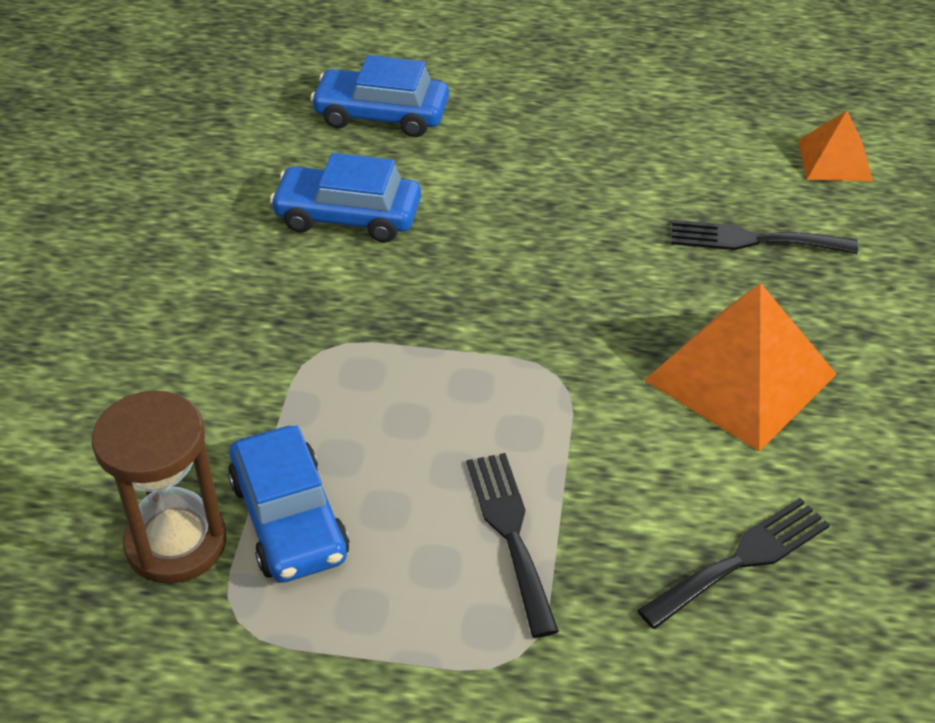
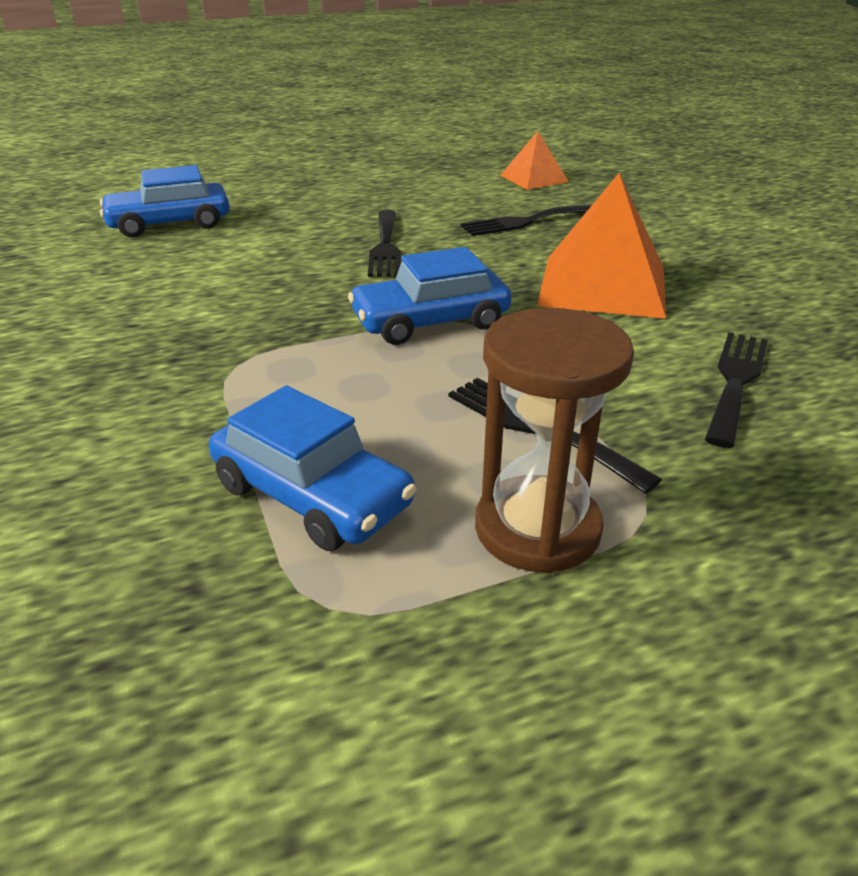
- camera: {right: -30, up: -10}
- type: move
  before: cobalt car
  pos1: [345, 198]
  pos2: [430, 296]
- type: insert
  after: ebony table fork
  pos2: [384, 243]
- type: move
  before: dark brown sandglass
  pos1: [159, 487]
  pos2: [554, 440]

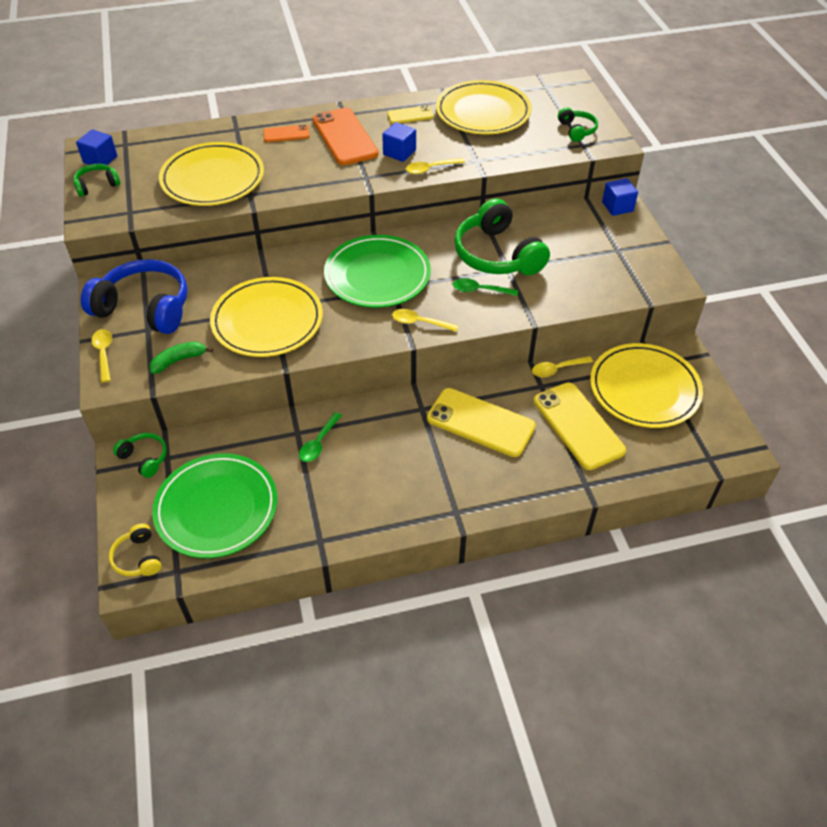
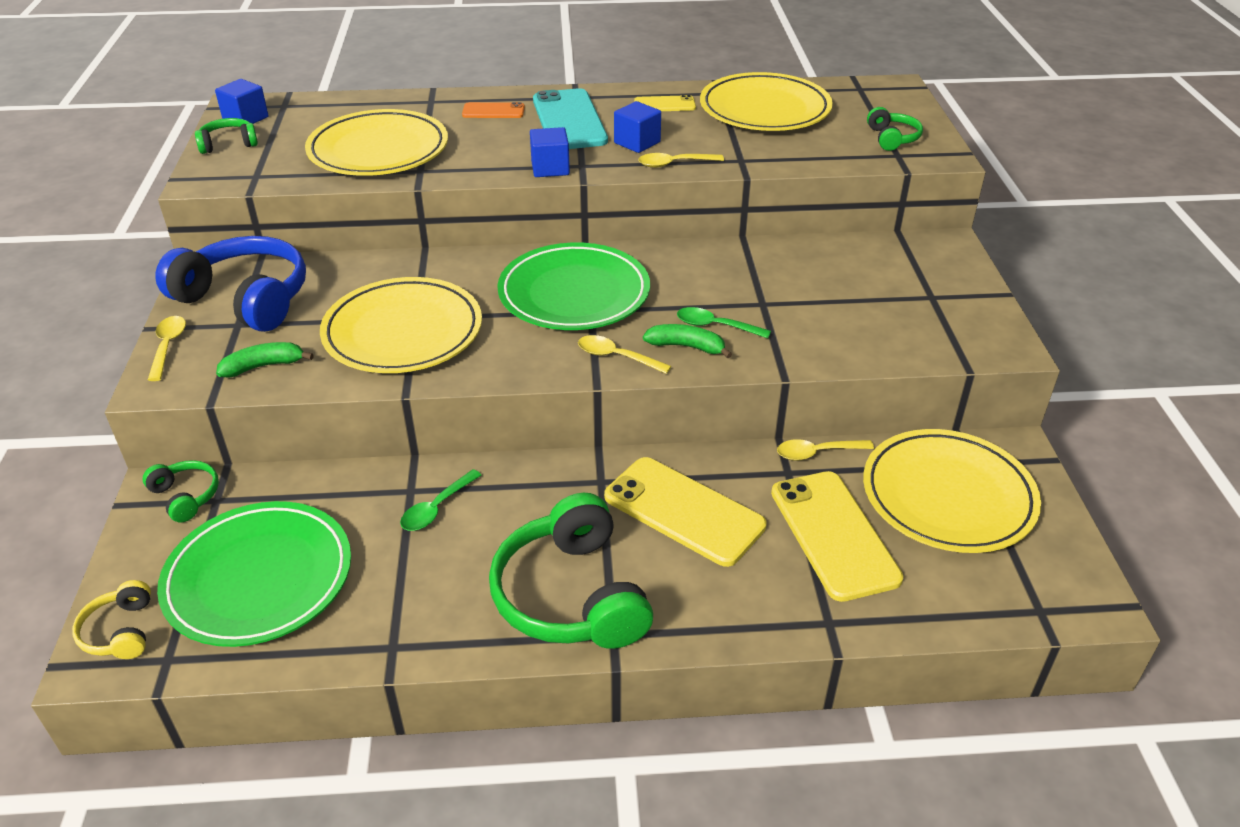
- camera: {right: 10, up: -10}
- type: move
  before: emerald over-ear headphones
  pos1: [502, 236]
  pos2: [571, 571]
- type: move
  before: cobalt cube
  pos1: [620, 197]
  pos2: [550, 152]
- type: recolor
  before: orange mobile phone
  after: teal mobile phone
  pos1: [345, 136]
  pos2: [570, 118]
- type: insert
  after: emerald banana
  pos2: [687, 341]

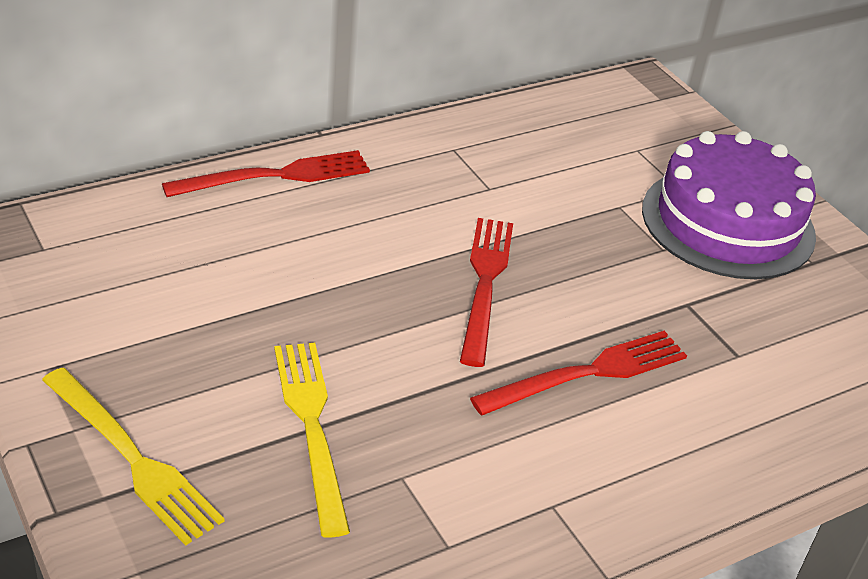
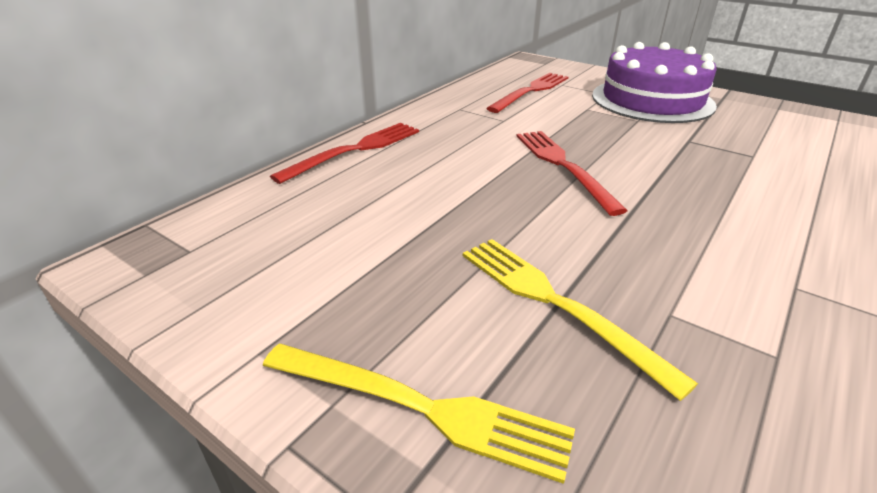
- camera: {right: -20, up: -5}
- type: move
  before: red table fork
  pos1: [578, 373]
  pos2: [527, 93]

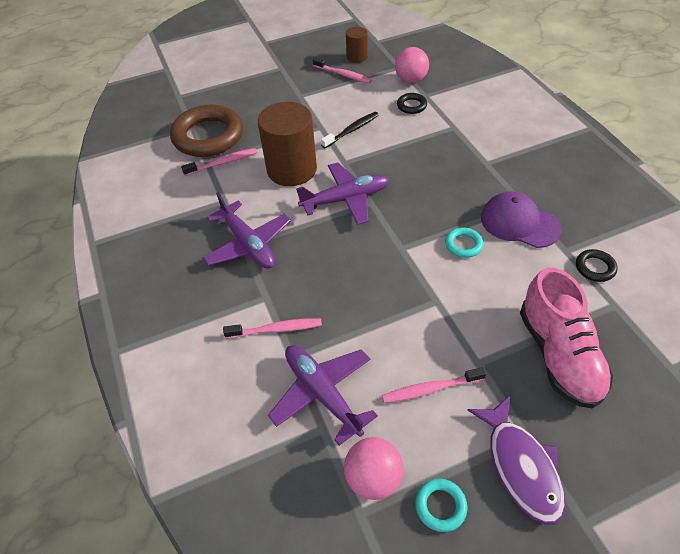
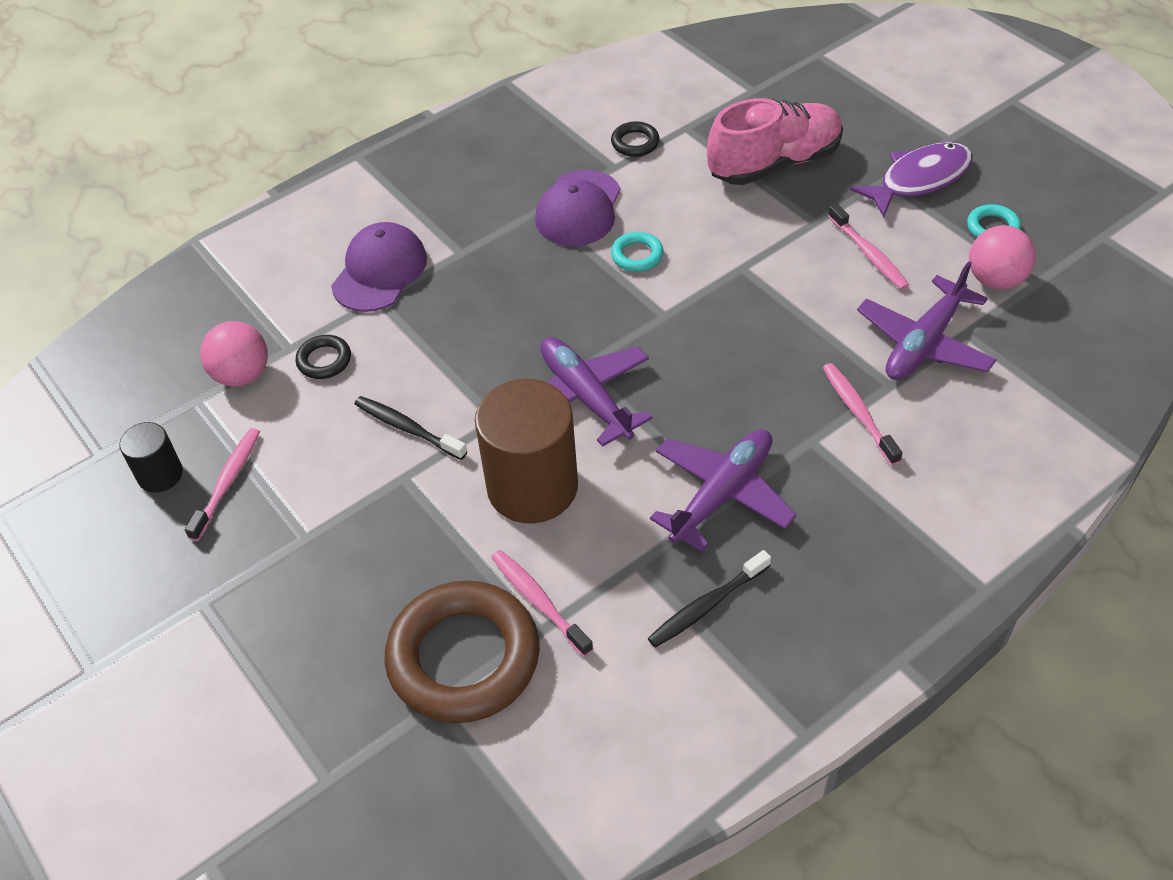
- camera: {right: -105, up: 0}
- type: recolor
  before: dark brown cylinder shape
  after: ebony cylinder shape
  pos1: [357, 45]
  pos2: [151, 457]
- type: insert
  after: purple baseball cap
  pos2: [379, 267]
- type: insert
  after: ebony tooth brush
  pos2: [709, 599]

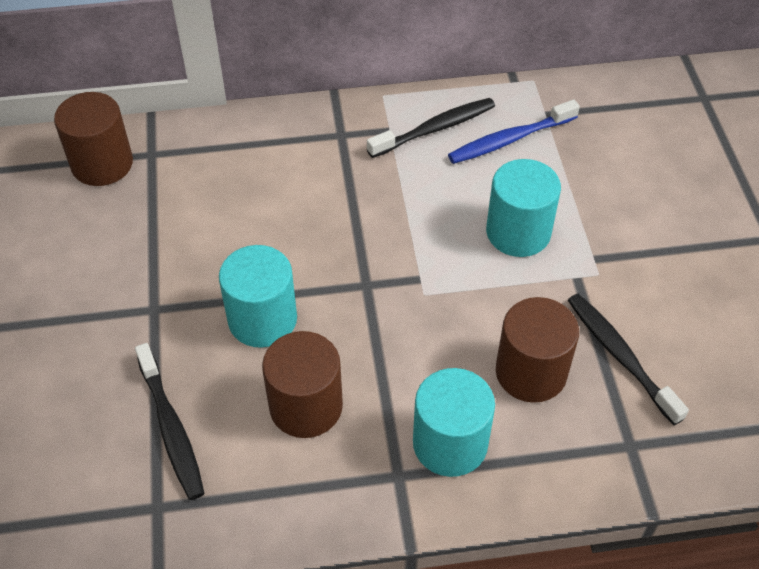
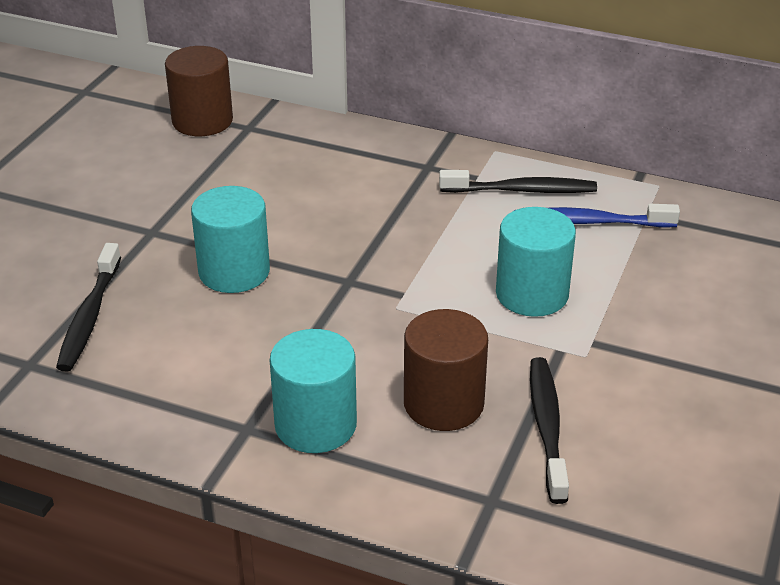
- camera: {right: 30, up: -15}
- type: delete
  before: dark brown cylinder shape
  pos1: [302, 384]

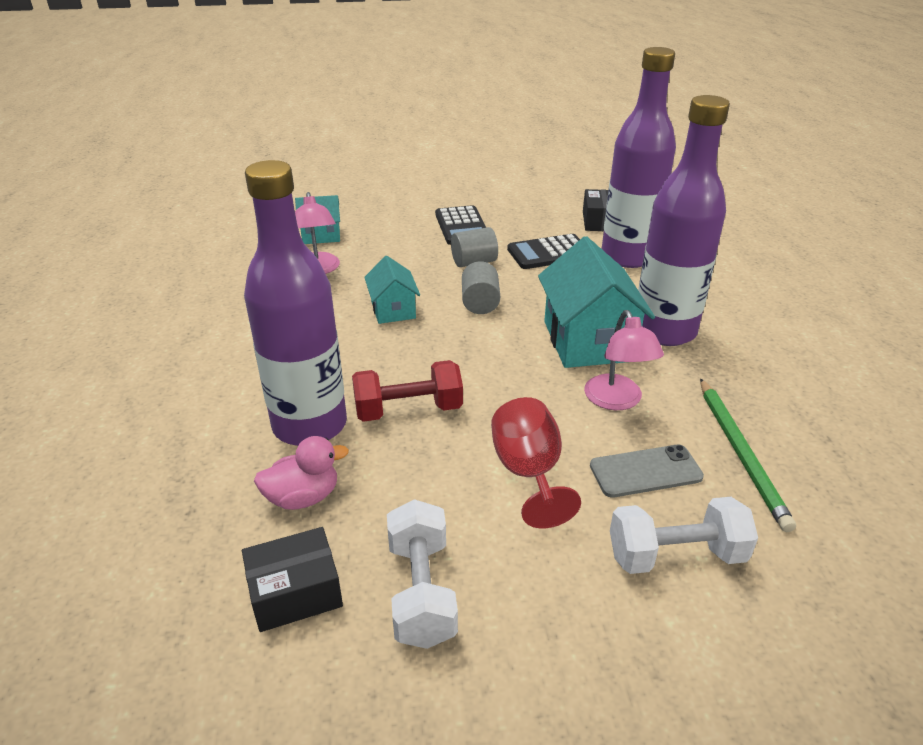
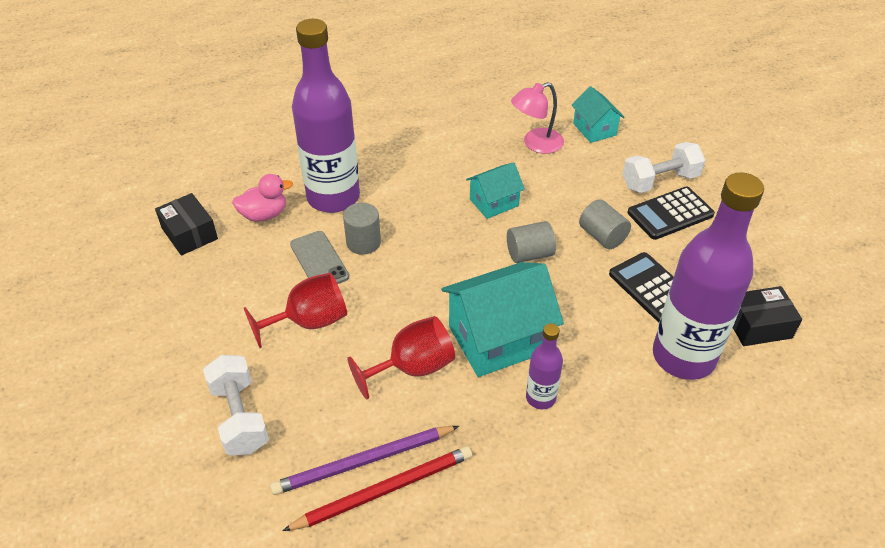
- camera: {right: 75, up: 10}
- type: rotate
  before: rosy rubber duck
  pos1: [301, 473]
  pos2: [262, 198]
  turn: -75
- type: recolor
  before: emerald wooden pencil
  after: purple wooden pencil
  pos1: [748, 455]
  pos2: [364, 460]
- type: insert
  after: red wooden pencil
  pos2: [377, 488]
- type: move
  before: grey mobile phone
  pos1: [647, 471]
  pos2: [319, 257]
- type: replace
  before: red hand weight
  after: grey cylinder shape
  pos1: [407, 391]
  pos2: [362, 229]
- type: replace
  before: rosy reading lamp
  after: red chalice
  pos1: [624, 360]
  pos2: [401, 357]
- type: resize
  before: purple drink bottle
  pos1: [684, 220]
  pos2: [544, 366]
  scale: 0.46
- type: move
  before: pure white hand weight
  pos1: [422, 574]
  pos2: [664, 167]

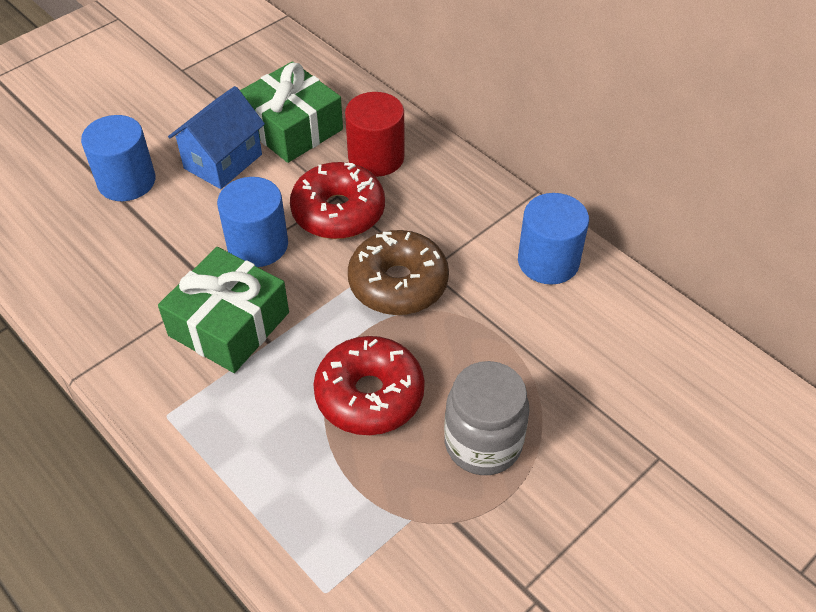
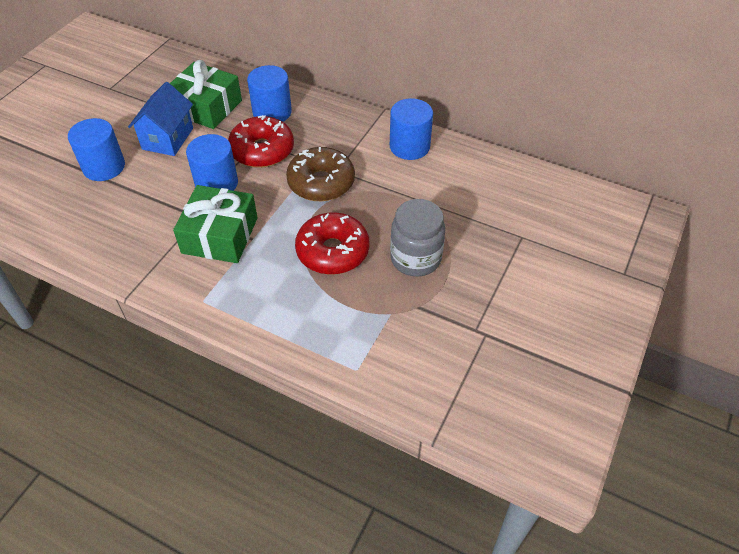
- camera: {right: -20, up: 0}
- type: recolor
  before: red cylinder shape
  after: cobalt cylinder shape
  pos1: [374, 134]
  pos2: [269, 93]

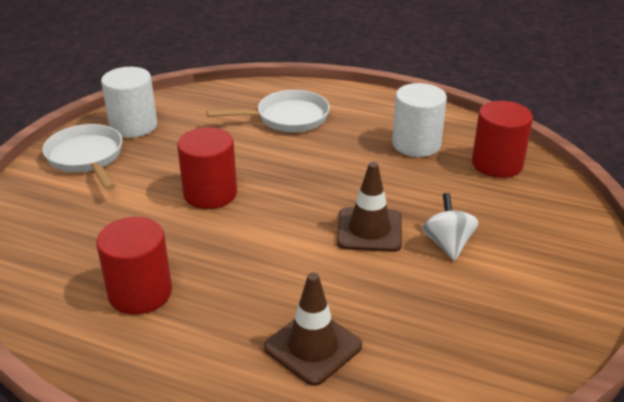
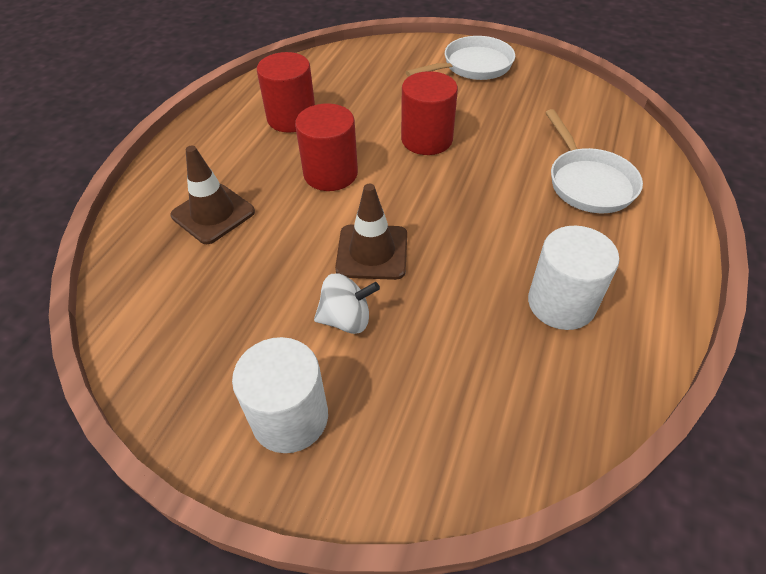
- camera: {right: 90, up: 15}
- type: move
  before: pure white cylinder shape
  pos1: [129, 102]
  pos2: [280, 395]
- type: move
  before: red cylinder shape
  pos1: [502, 139]
  pos2: [326, 147]

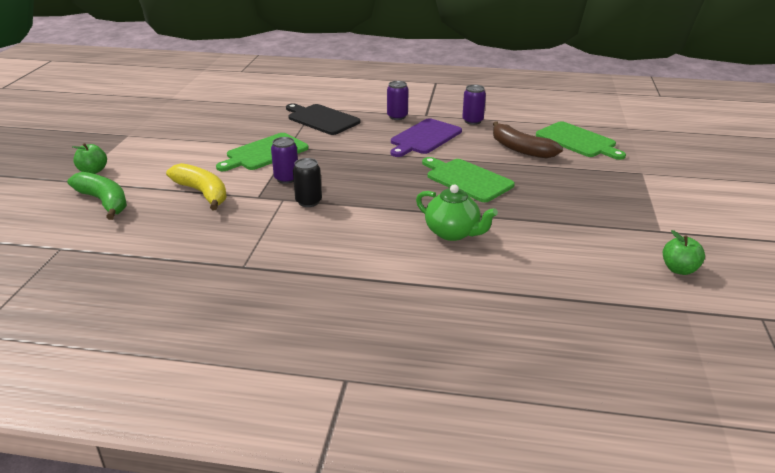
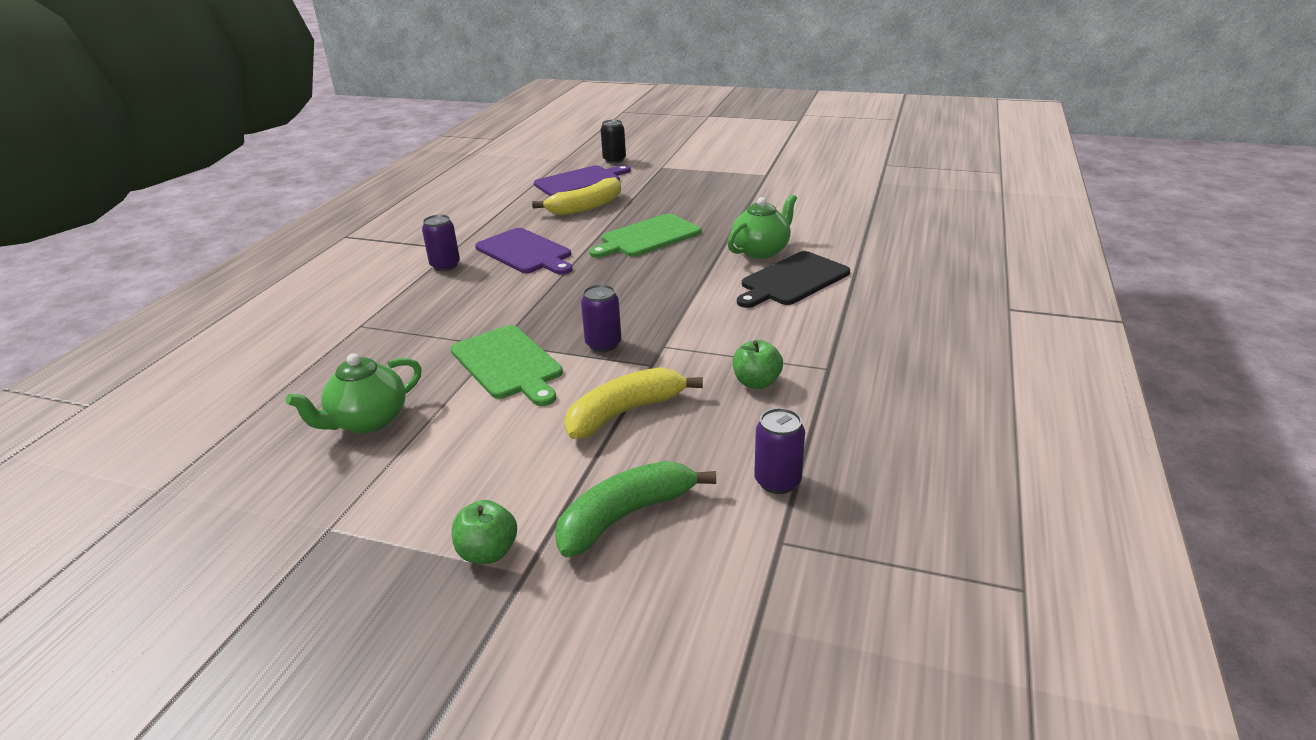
- camera: {right: -80, up: 0}
- type: insert
  after: emerald tea pot
  pos2: [354, 393]
- type: recolor
  before: dark brown banana
  after: golden banana
  pos1: [528, 139]
  pos2: [576, 196]
- type: recolor
  before: emerald bread board
  after: purple bread board
  pos1: [581, 140]
  pos2: [582, 180]
- type: move
  before: ebony can
  pos1: [307, 182]
  pos2: [613, 142]
- type: move
  before: emerald apple
  pos1: [684, 252]
  pos2: [758, 364]
- type: move
  before: ebony bread board
  pos1: [323, 119]
  pos2: [793, 279]
- type: move
  before: purple can
  pos1: [474, 105]
  pos2: [779, 451]

